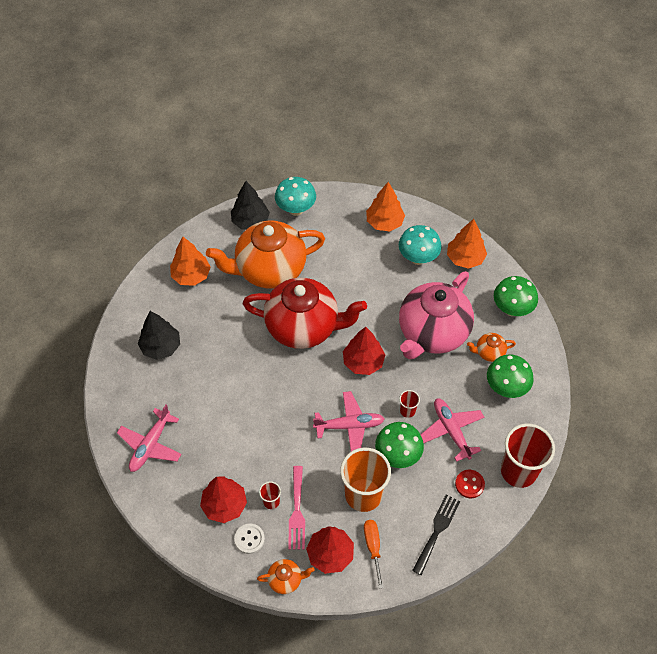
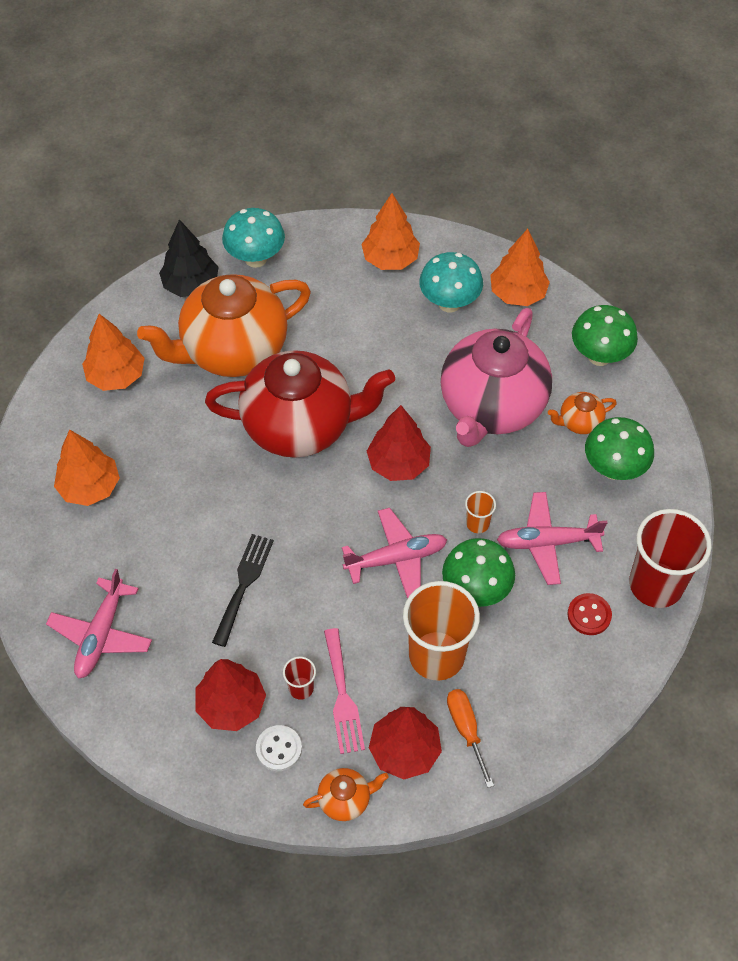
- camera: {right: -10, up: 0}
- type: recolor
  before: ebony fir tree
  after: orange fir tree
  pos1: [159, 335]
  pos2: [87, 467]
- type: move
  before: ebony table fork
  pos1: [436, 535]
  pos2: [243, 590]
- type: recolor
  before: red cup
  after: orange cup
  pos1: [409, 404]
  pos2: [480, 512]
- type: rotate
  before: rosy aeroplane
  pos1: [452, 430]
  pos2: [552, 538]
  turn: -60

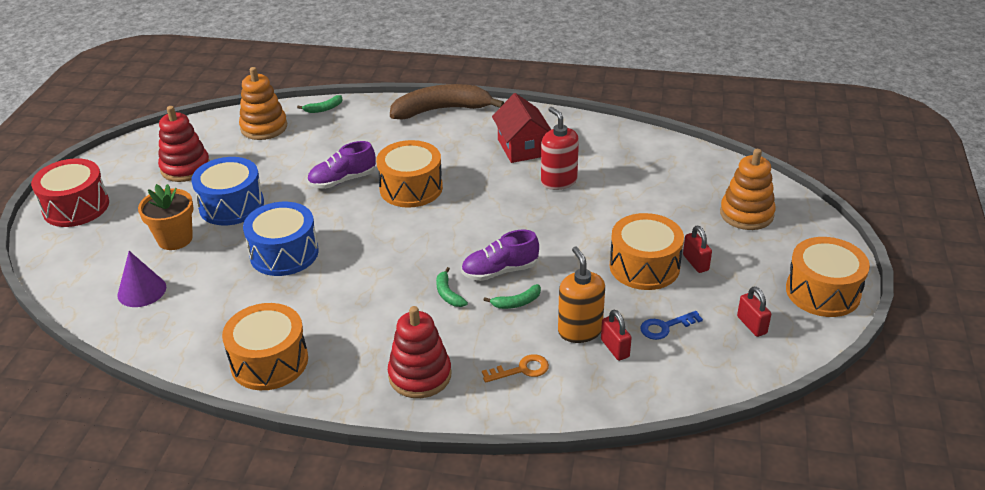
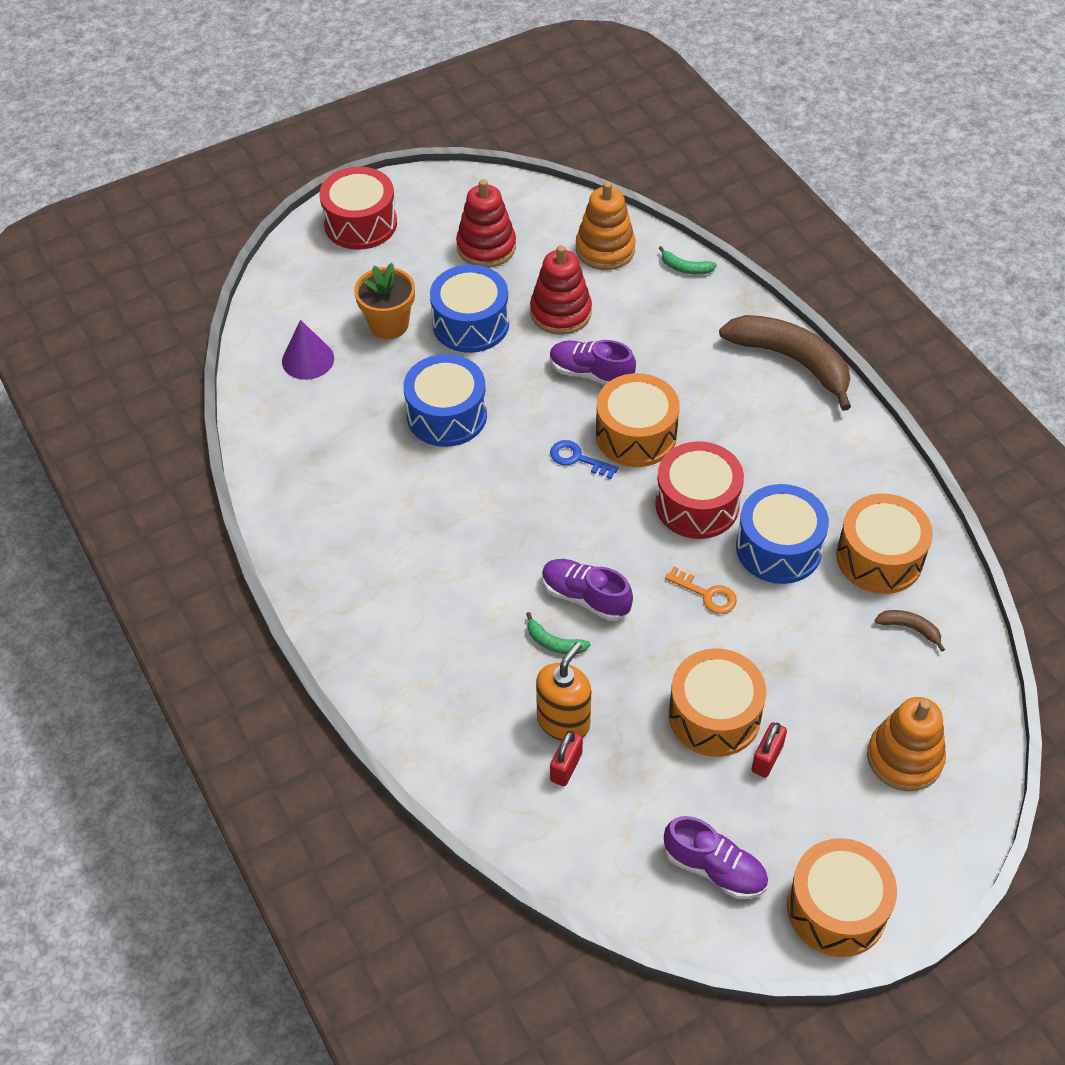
- camera: {right: 50, up: 15}
- type: move
  before: red stacking toy
  pos1: [420, 352]
  pos2: [561, 290]
- type: move
  before: cobalt key
  pos1: [671, 325]
  pos2: [584, 459]
- type: insert
  after: red snare drum
  pos2: [699, 490]
- type: replace
  before: red small lock
  after: purple lace-up shoe
  pos1: [754, 312]
  pos2: [716, 857]
- type: move
  before: orange key
  pos1: [515, 368]
  pos2: [701, 590]
- type: replace
  before: red soap pump
  after: cobalt snare drum
  pos1: [560, 148]
  pos2: [782, 534]
- type: move
  before: orange snare drum
  pos1: [265, 346]
  pos2: [884, 544]
- type: insert
  after: dark brown banana
  pos2: [910, 631]
- type: delete
  before: emerald banana
  pos1: [452, 287]
- type: delete
  before: red toy house
  pos1: [521, 128]

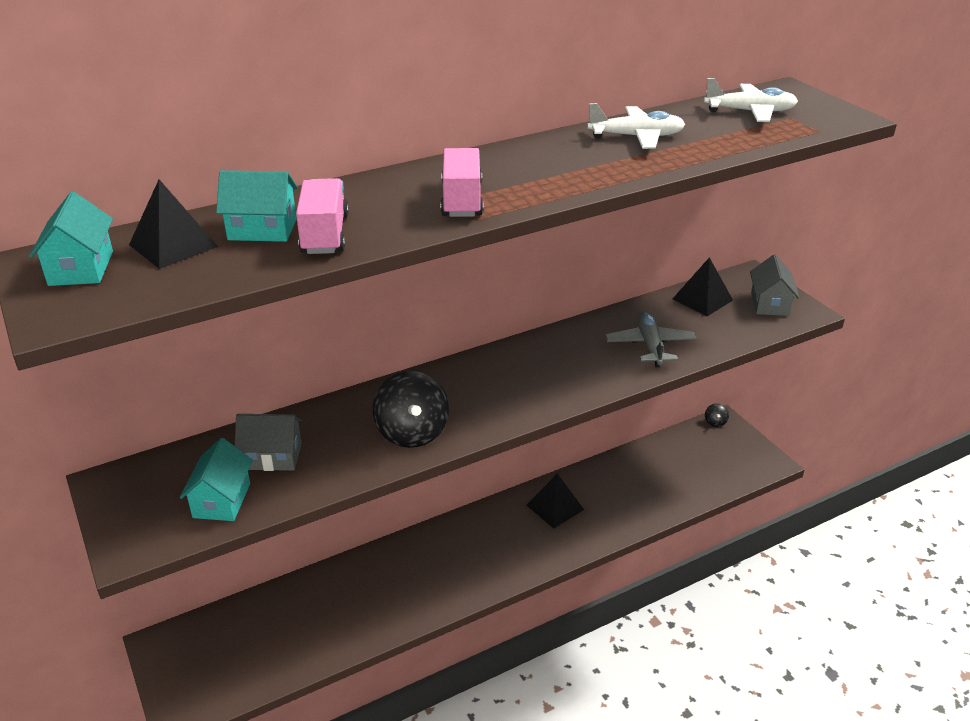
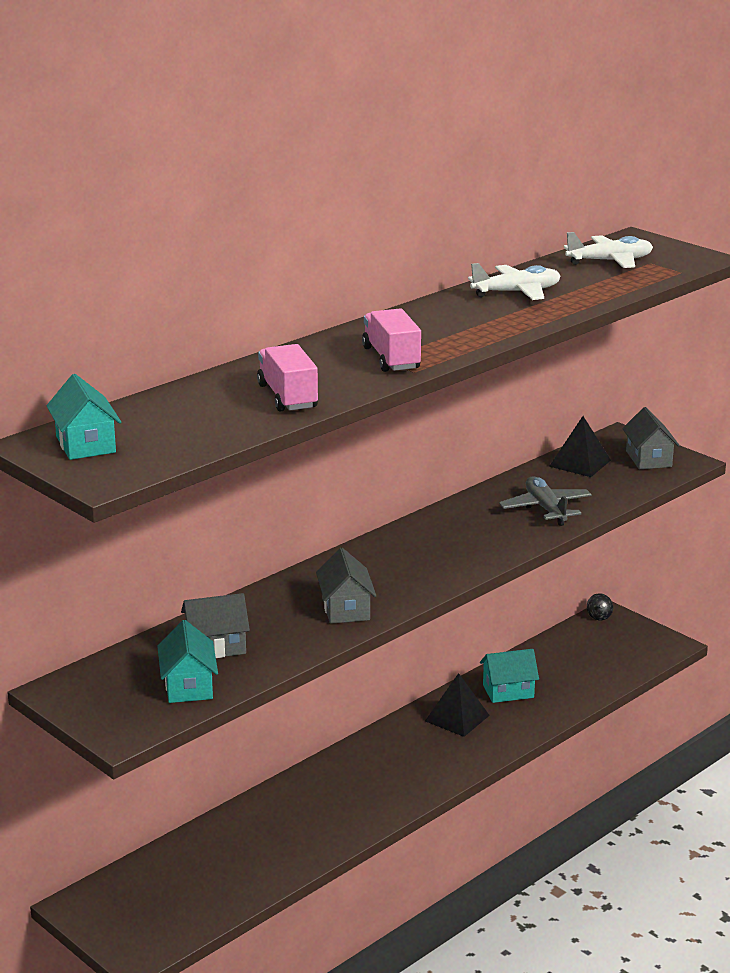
- camera: {right: -15, up: -10}
- type: replace
  before: ebony whirligig
  after: grey toy house
  pos1: [411, 409]
  pos2: [346, 586]
- type: move
  before: teal toy house
  pos1: [257, 206]
  pos2: [509, 676]
- type: delete
  before: ebony solid pyramid
  pos1: [173, 224]

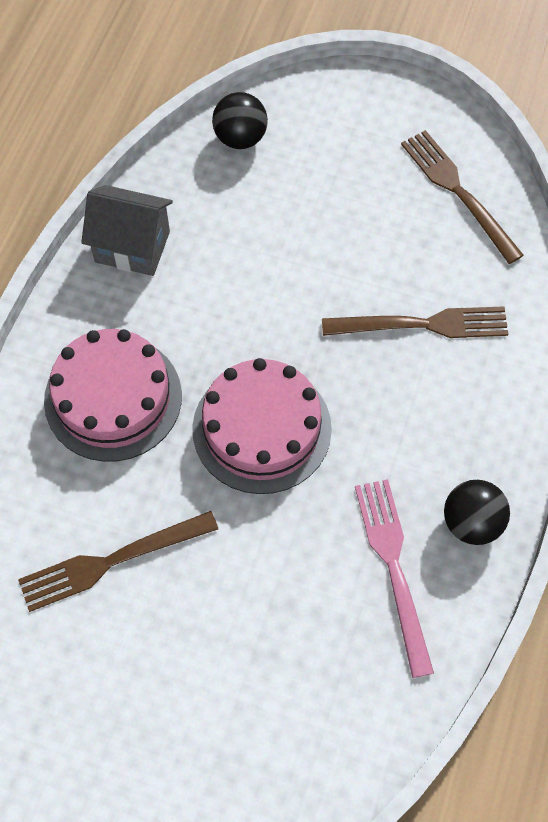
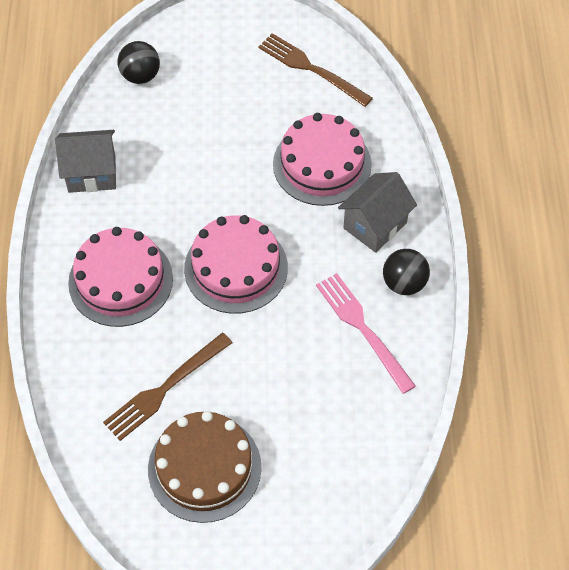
- camera: {right: -20, up: -5}
- type: insert
  after: dark brown layer cake
  pos2: [204, 467]
- type: replace
  before: dark brown table fork
  after: rosy layer cake
  pos1: [415, 322]
  pos2: [322, 159]
- type: insert
  after: grey toy house
  pos2: [377, 212]

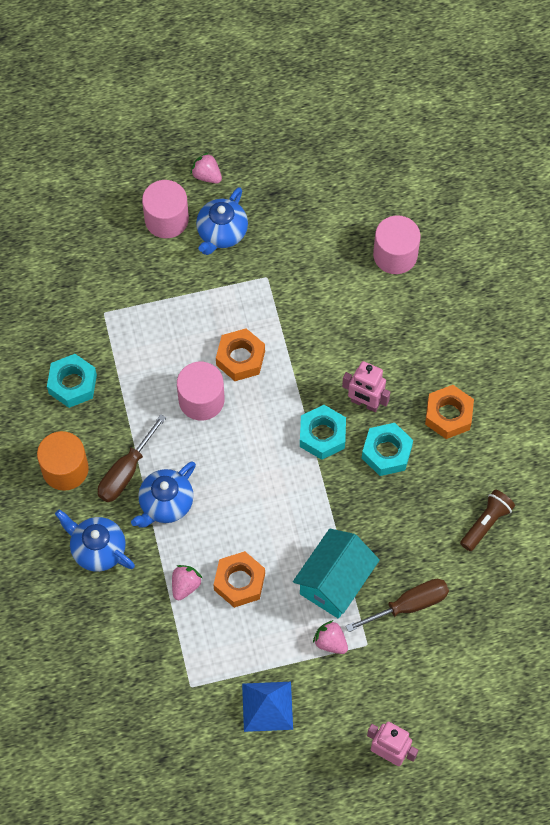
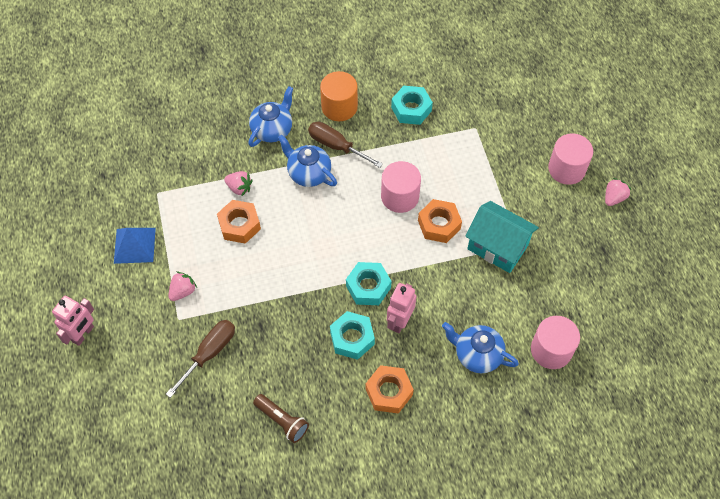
- camera: {right: 90, up: -5}
- type: rotate
  before: dark brown flat screwdriver
  pos1: [397, 605]
  pos2: [200, 359]
  turn: -120
- type: move
  before: cobalt tea pot
  pos1: [222, 221]
  pos2: [480, 347]
- type: move
  before: teal toy house
  pos1: [336, 574]
  pos2: [502, 237]

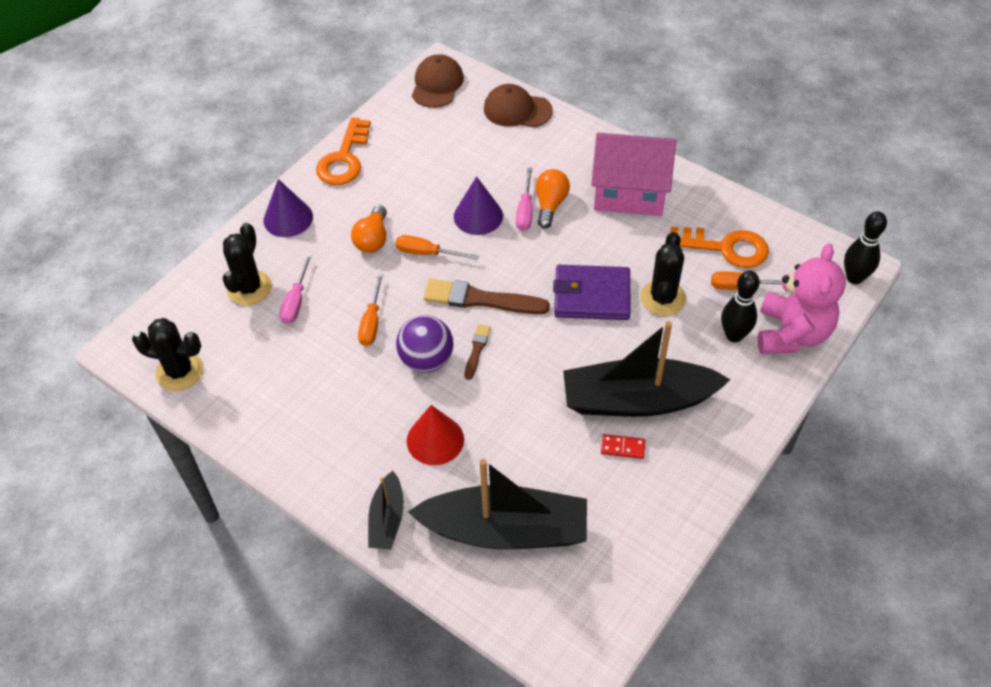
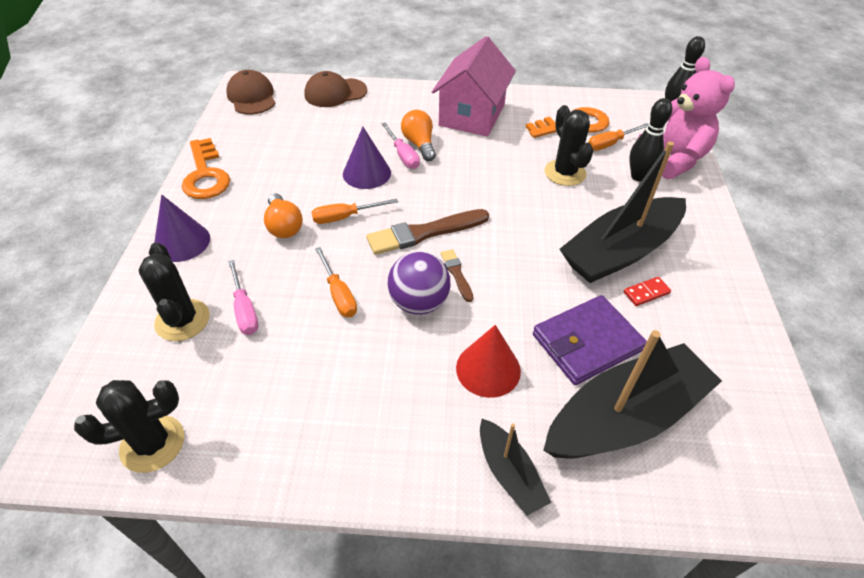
- camera: {right: -35, up: -5}
- type: rotate
  before: rosy toy house
  pos1: [633, 174]
  pos2: [474, 86]
  turn: -45
- type: move
  before: purple wallet
  pos1: [592, 292]
  pos2: [590, 340]

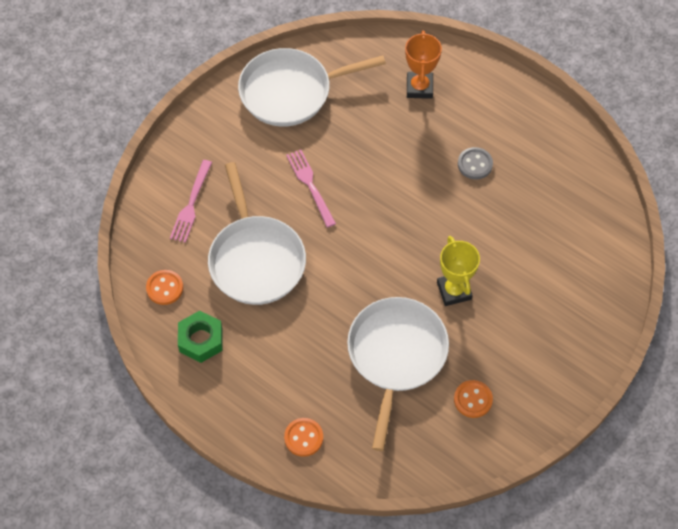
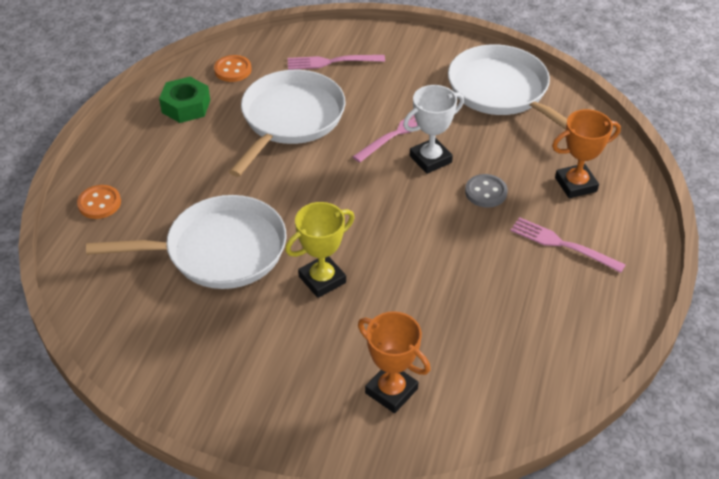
- camera: {right: 70, up: -15}
- type: rotate
  before: pure white frying pan
  pos1: [257, 233]
  pos2: [287, 123]
  turn: 150
- type: insert
  after: orange award cup
  pos2: [394, 362]
- type: insert
  after: pure white award cup
  pos2: [433, 129]
- type: move
  before: grey sewing button
  pos1: [475, 163]
  pos2: [486, 191]
- type: insert
  after: rosy table fork
  pos2: [567, 245]
- type: delete
  before: orange sewing button
  pos1: [473, 399]

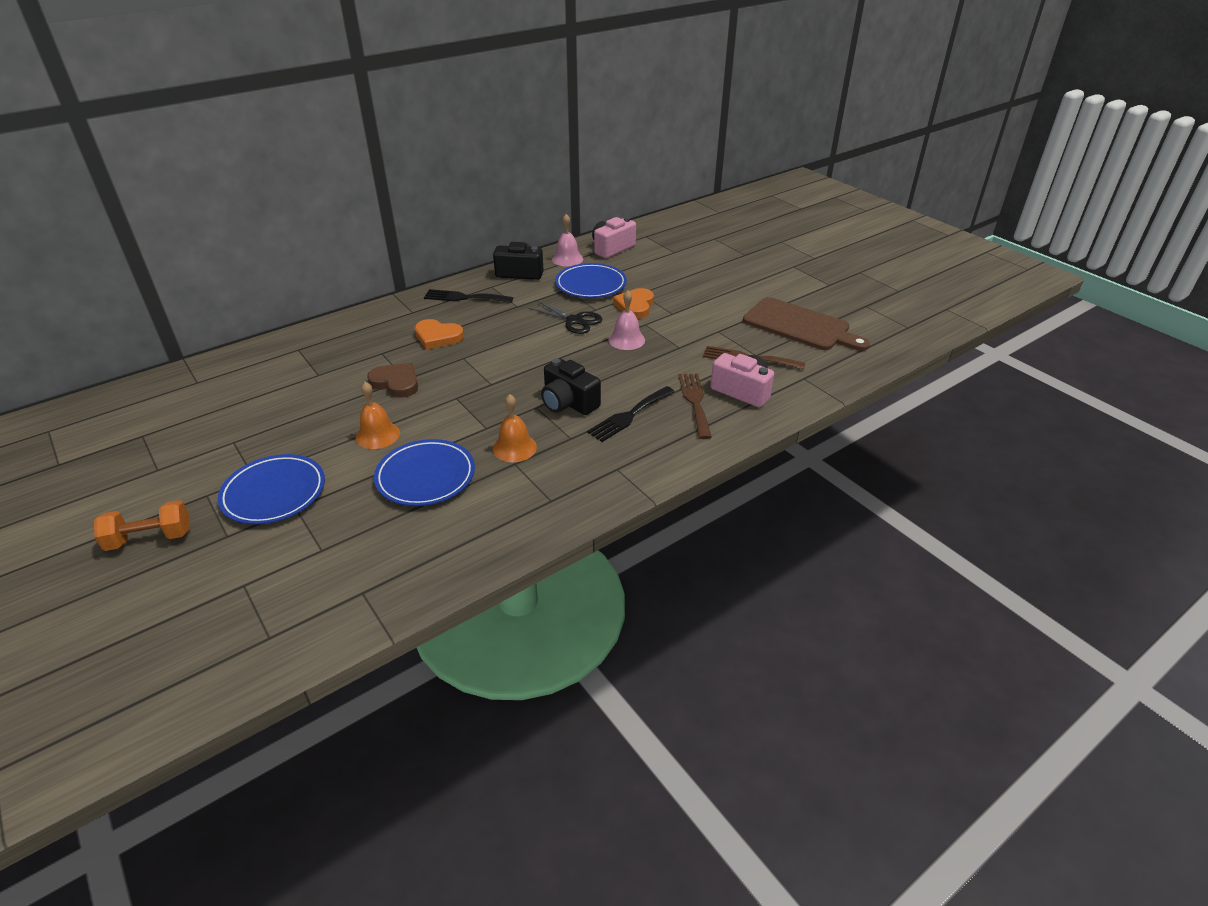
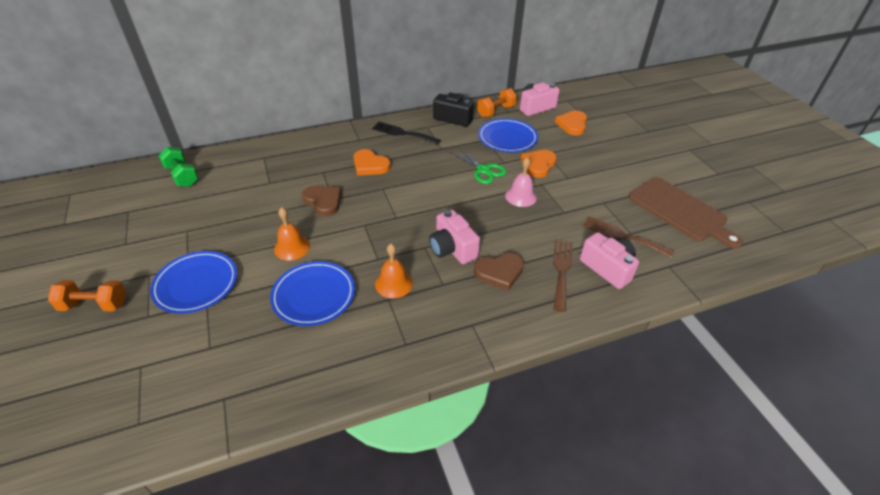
- camera: {right: 15, up: 5}
- type: insert
  after: emerald hand weight
  pos2: [178, 167]
- type: recolor
  before: ebony camera
  after: rosy camera
  pos1: [571, 386]
  pos2: [454, 236]
- type: recolor
  before: ebony pair of scissors
  after: emerald pair of scissors
  pos1: [565, 317]
  pos2: [478, 165]
- type: replace
  before: ebony table fork
  after: dark brown love heart
  pos1: [630, 414]
  pos2: [499, 272]
- type: replace
  before: rosy hand bell
  after: orange hand weight
  pos1: [567, 240]
  pos2: [497, 102]
- type: insert
  after: orange love heart
  pos2: [571, 123]

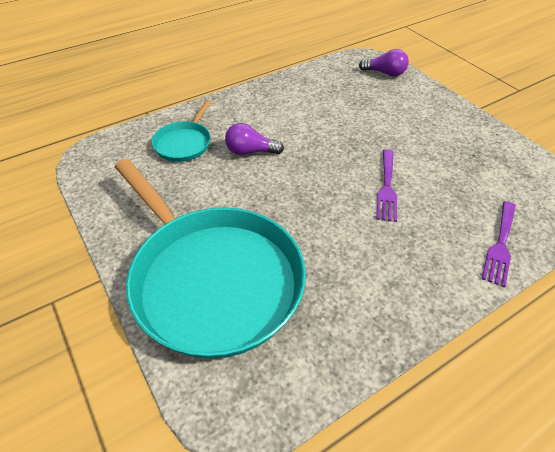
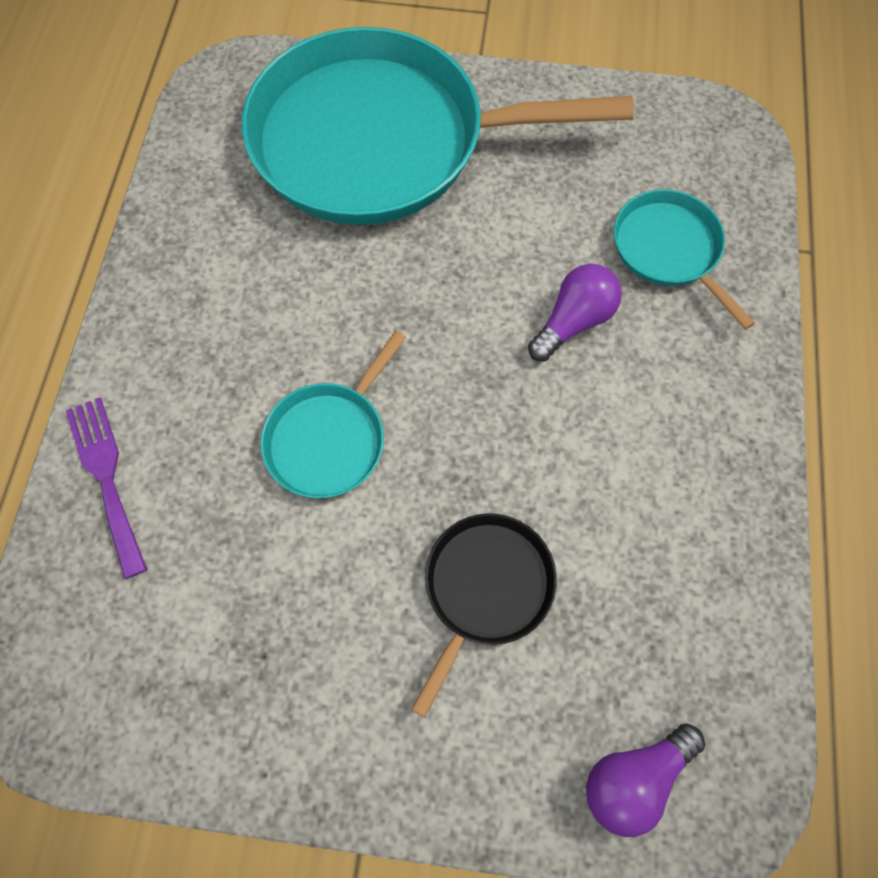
- camera: {right: 130, up: 20}
- type: replace
  before: purple table fork
  after: teal frying pan
  pos1: [387, 185]
  pos2: [333, 414]
- type: insert
  after: ebony frying pan
  pos2: [484, 615]

